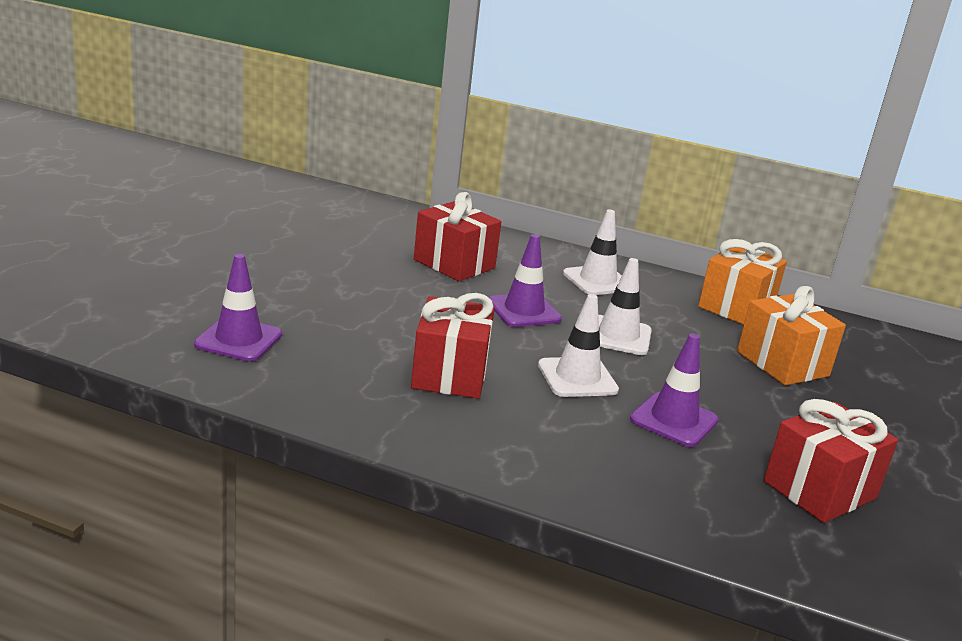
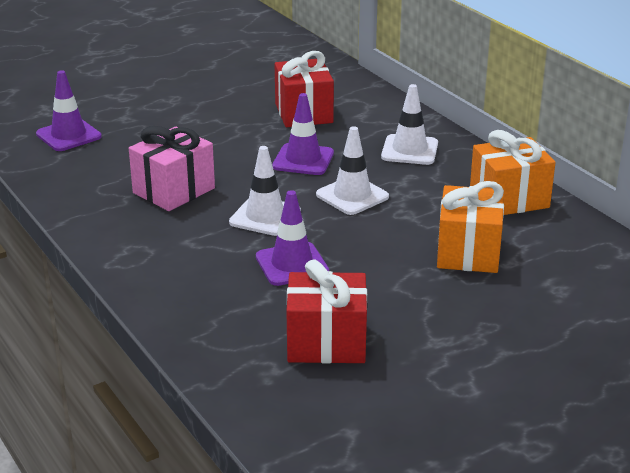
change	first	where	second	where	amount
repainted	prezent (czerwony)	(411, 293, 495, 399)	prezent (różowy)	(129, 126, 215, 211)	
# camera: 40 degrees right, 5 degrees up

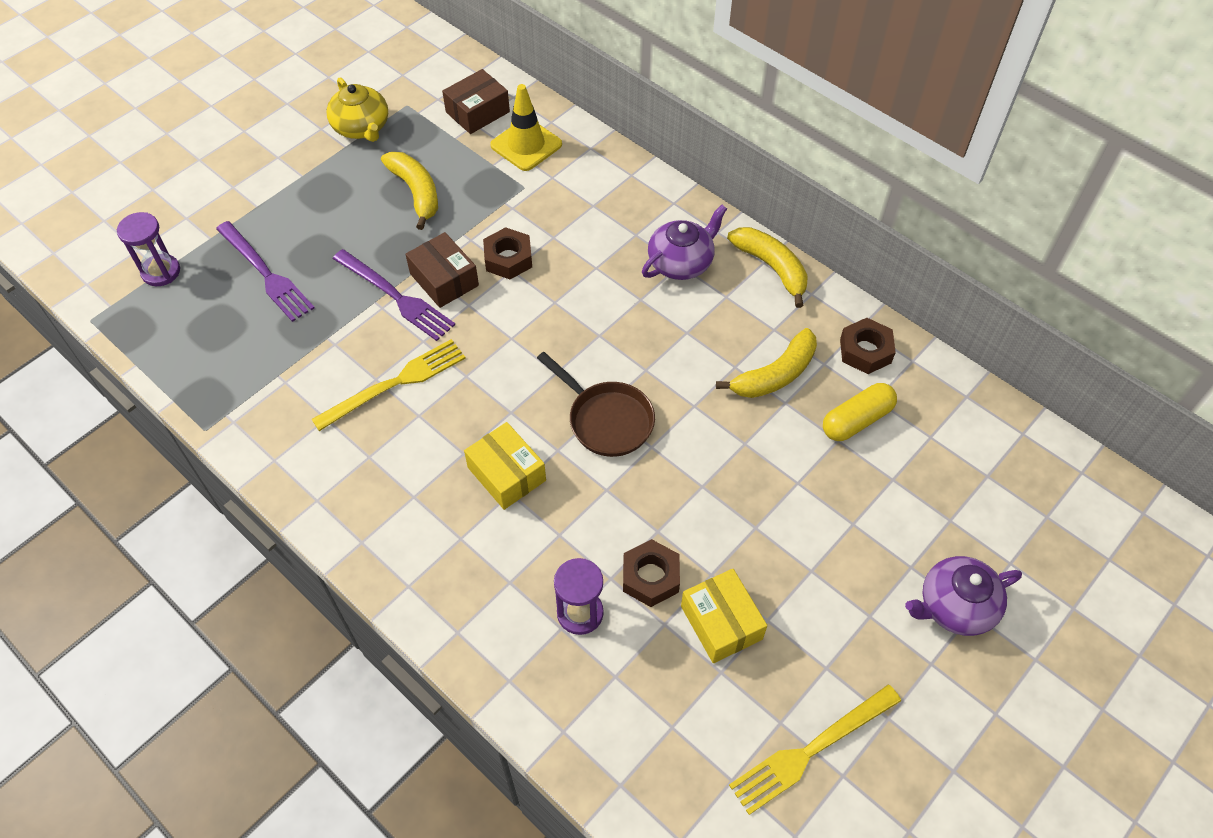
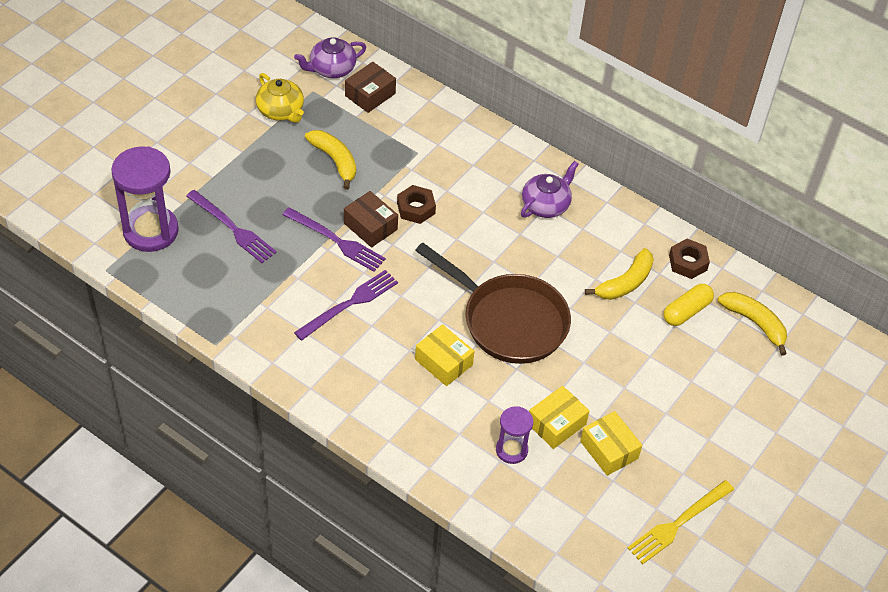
change	first	where	second	where	amount
gone	pachołek (żółty)	(490, 84, 562, 171)			
scaled	klepsydra (fioletowy)	(117, 212, 180, 286)		(111, 146, 179, 252)	x1.86
shifted	banan (żółty)	(727, 227, 808, 308)		(718, 292, 787, 356)	
repainted	widelec (żółty)	(311, 339, 466, 431)	widelec (fioletowy)	(294, 270, 398, 341)	
scaled	patelnia (brązowy)	(537, 352, 655, 457)		(415, 243, 571, 364)	x1.70
swapped	nakrętka (brązowy)	(623, 539, 680, 607)	pudełko (żółty)	(529, 386, 589, 449)	
shifted	imbryk (fioletowy)	(905, 556, 1022, 636)		(294, 37, 366, 78)	
# camera: 10 degrees left, 5 degrees down

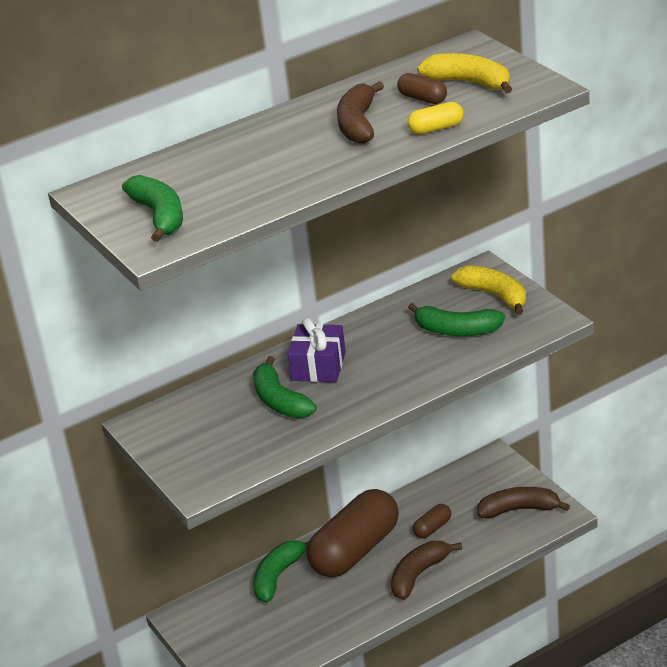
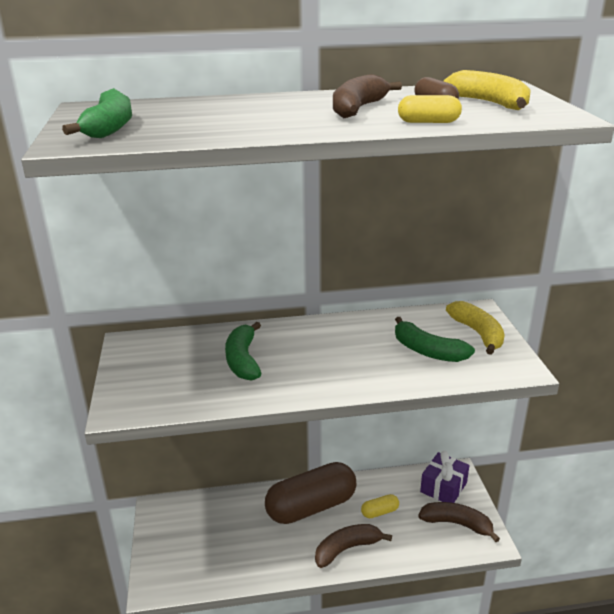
change	first	where	second	where	amount
shifted	prezent (fioletowy)	(288, 317, 346, 382)		(420, 451, 469, 503)	
repainted	kapsułka (brązowy)	(413, 504, 451, 538)	kapsułka (żółty)	(361, 494, 399, 518)	
gone	banan (zielony)	(253, 540, 309, 602)			
# camera: 20 degrees right, 5 degrees down

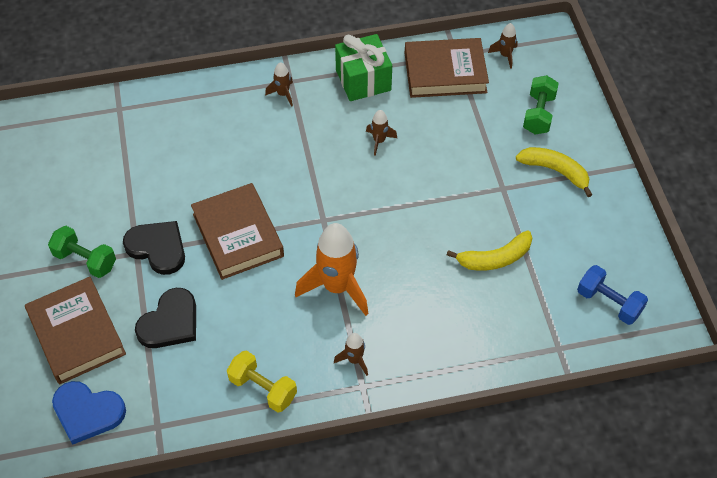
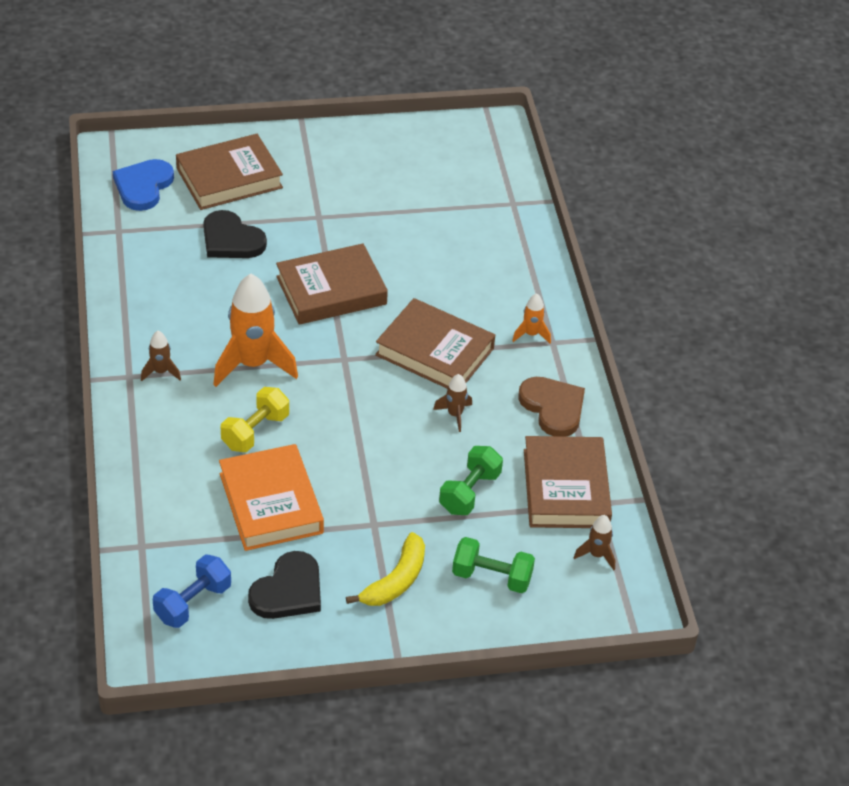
change	first	where	second	where	amount
swapped	prezent (zielony)	(335, 34, 392, 101)	serce (brązowy)	(518, 377, 585, 437)	
repainted	rakieta (brązowy)	(265, 62, 293, 107)	rakieta (pomarańczowy)	(512, 293, 551, 344)	
shifted	serce (czarny)	(123, 221, 185, 275)		(248, 551, 321, 619)	
shifted	hantel (zielony)	(48, 226, 116, 278)		(439, 446, 503, 515)	
swapped	banan (żółty)	(447, 230, 533, 271)	książka (pomarańczowy)	(219, 444, 324, 551)	
shifted	hantel (żółty)	(227, 350, 297, 413)		(221, 387, 289, 452)	
new			książka (brązowy)	(375, 298, 495, 389)	
# camera: 90 degrees right, 10 degrees down

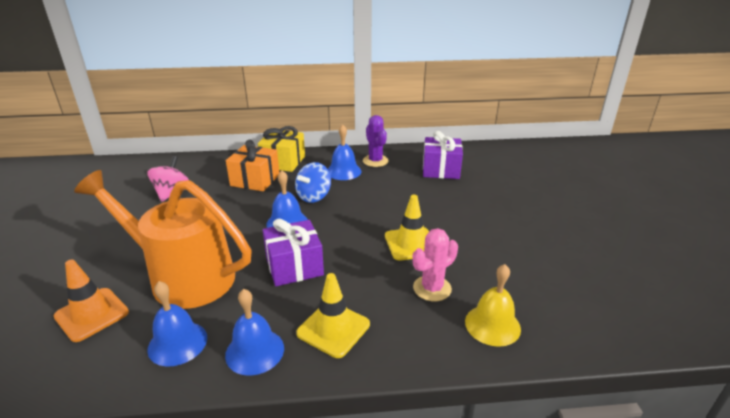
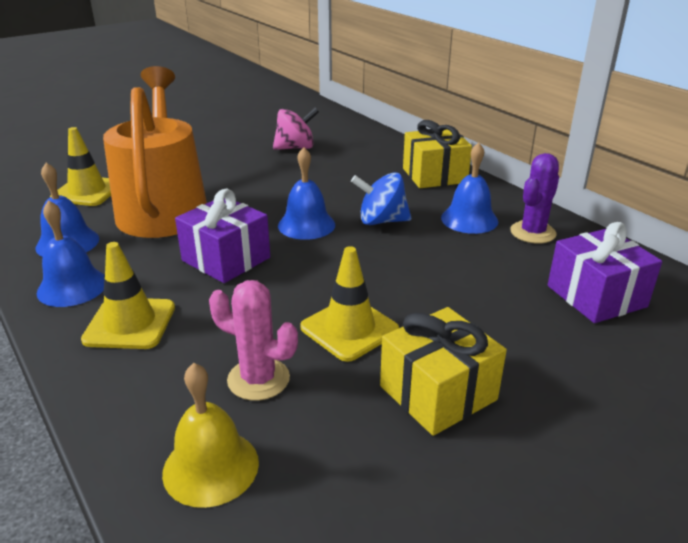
change	first	where	second	where	amount
gone	prezent (pomarańczowy)	(226, 139, 280, 191)			
repainted	pachołek (pomarańczowy)	(54, 260, 129, 342)	pachołek (żółty)	(50, 127, 111, 206)	
new			prezent (żółty)	(380, 307, 507, 436)	
# camera: 60 degrees right, 0 degrees up

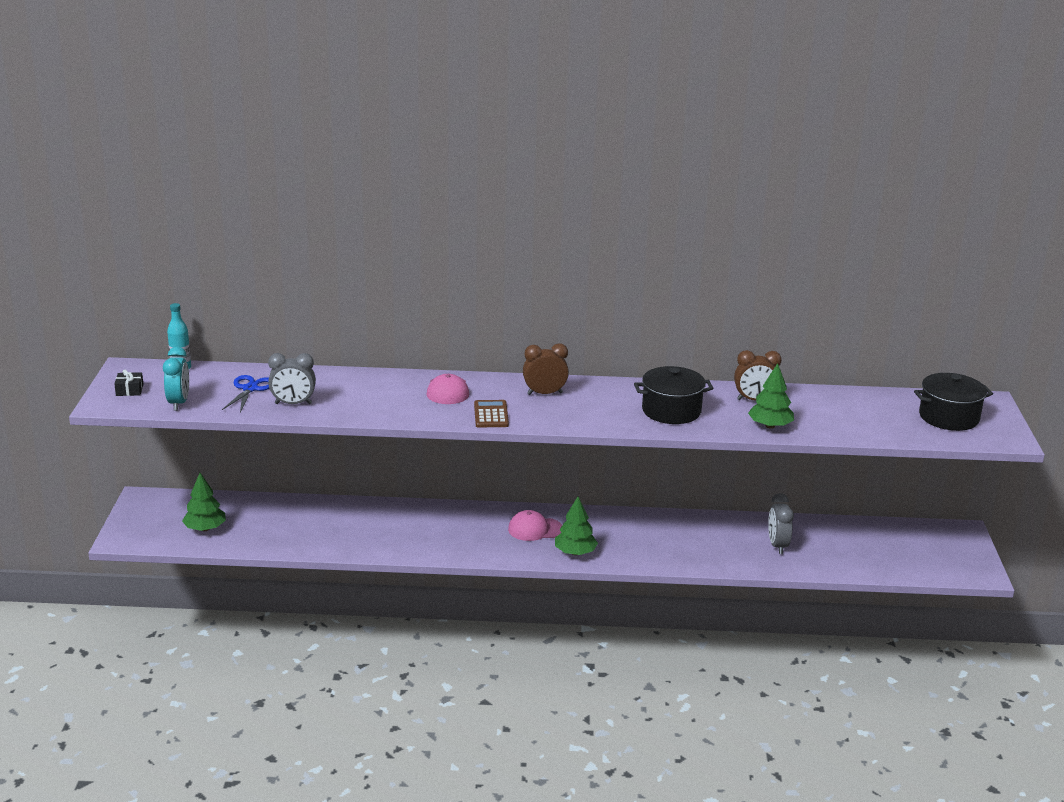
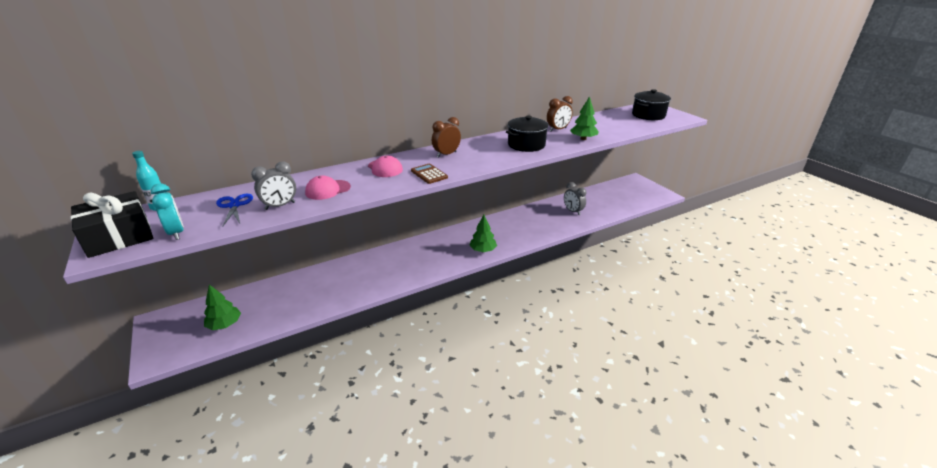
change	first	where	second	where	amount
scaled	prezent (czarny)	(114, 370, 144, 396)		(70, 191, 154, 258)	x2.48
shifted	czapka (różowy)	(508, 510, 562, 541)		(305, 175, 351, 200)	
# camera: 30 degrees left, 5 degrees up

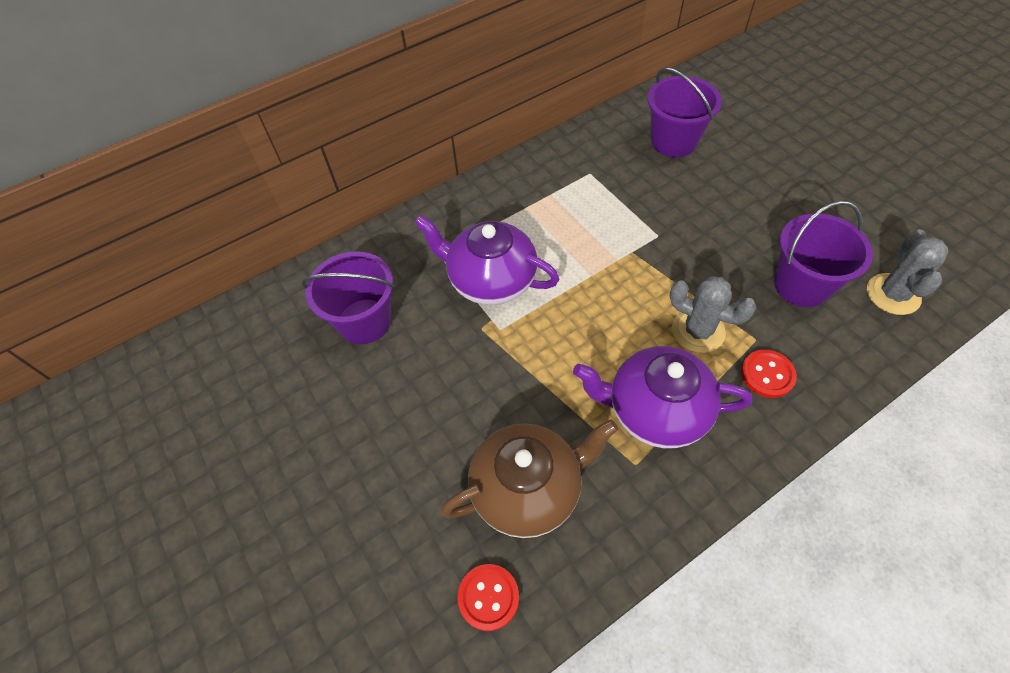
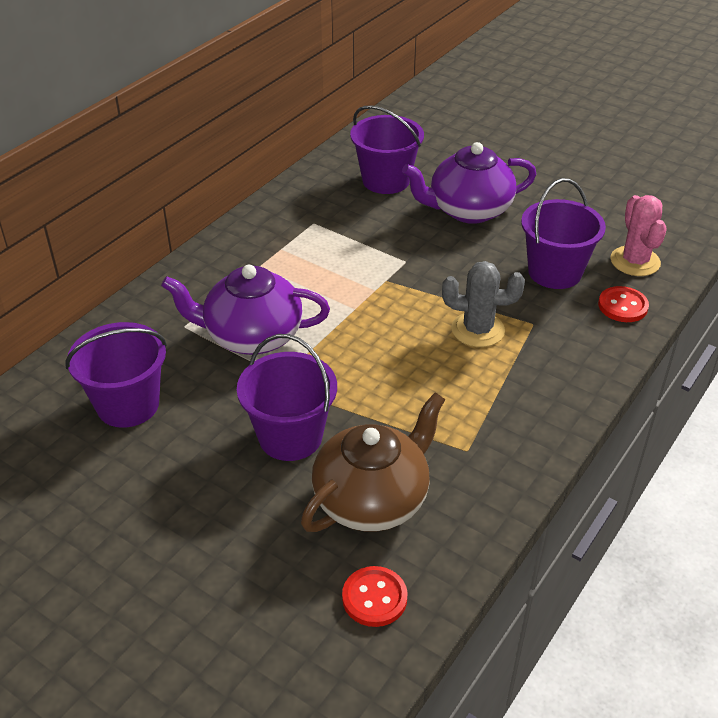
change	first	where	second	where	amount
repainted	kaktus (szary)	(867, 229, 949, 315)	kaktus (różowy)	(610, 195, 667, 276)	
shifted	imbryk (fioletowy)	(573, 346, 752, 448)		(402, 142, 536, 224)	
shifted	guzik (czerwony)	(741, 350, 797, 398)		(598, 286, 649, 322)	
new			wiadro (fioletowy)	(237, 334, 337, 461)	
# camera: 25 degrees left, 15 degrees down

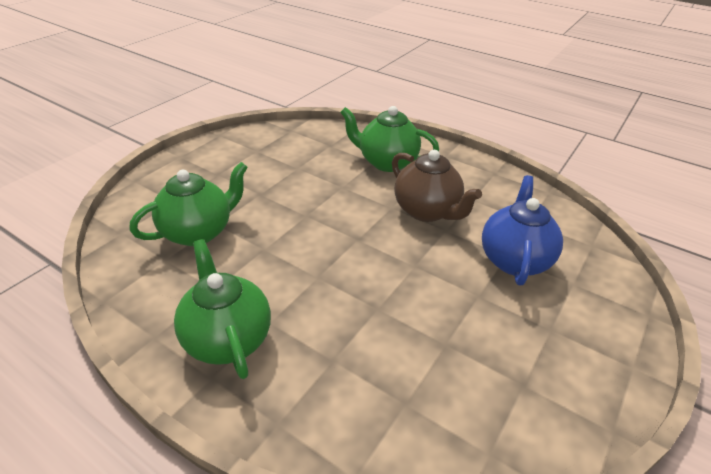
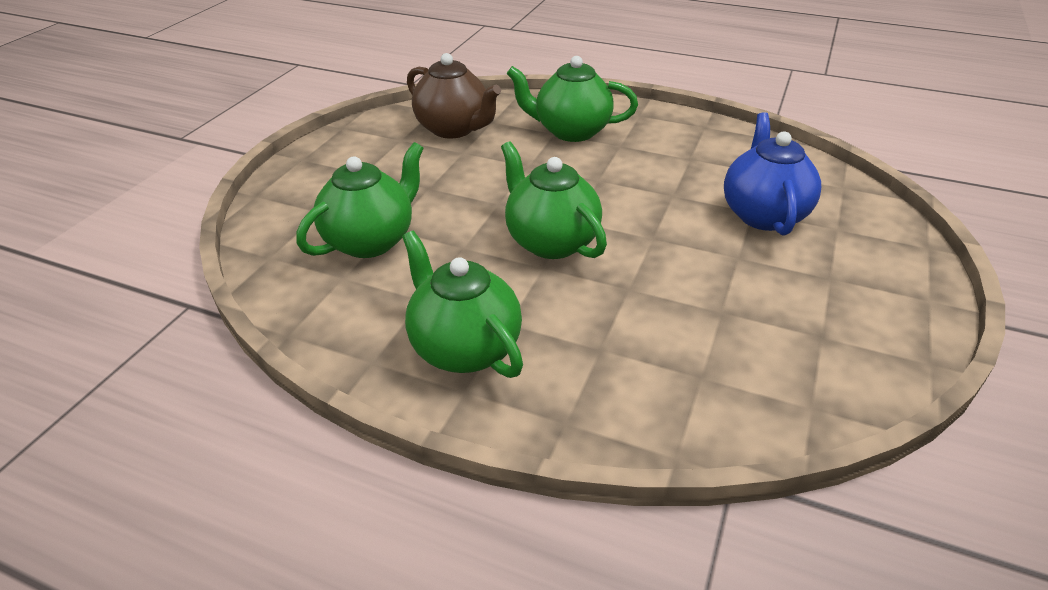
change	first	where	second	where	amount
shifted	imbryk (brązowy)	(392, 150, 482, 222)		(407, 53, 501, 139)	
new			imbryk (zielony)	(501, 141, 607, 259)	
# camera: 10 degrees left, 0 degrees up

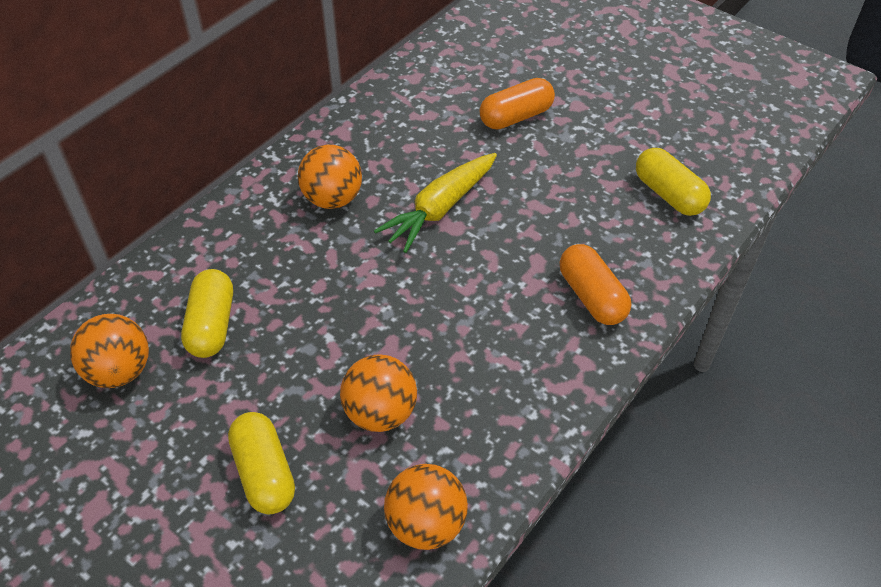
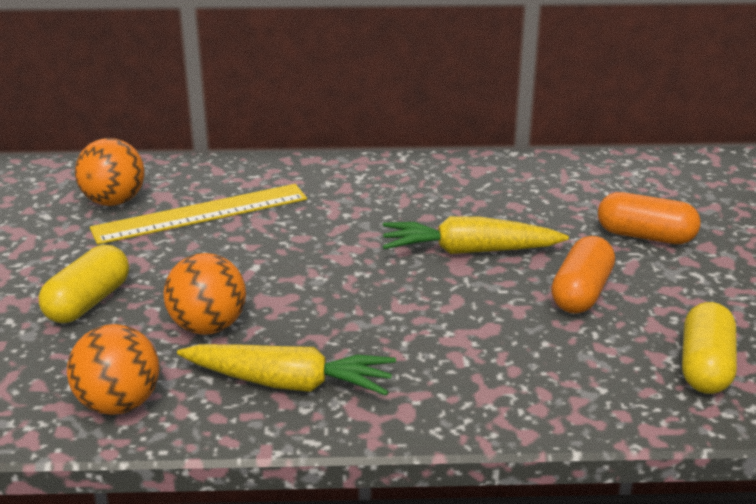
change	first	where	second	where	amount
gone	piłka (pomarańczowy)	(298, 145, 362, 209)			
shifted	kapsułka (pomarańczowy)	(560, 244, 631, 325)		(551, 236, 615, 314)	
swapped	kapsułka (żółty)	(181, 269, 233, 358)	linijka (żółty)	(90, 184, 307, 245)	
new			marchewka (żółty)	(177, 344, 396, 396)	
# camera: 50 degrees right, 20 degrees down

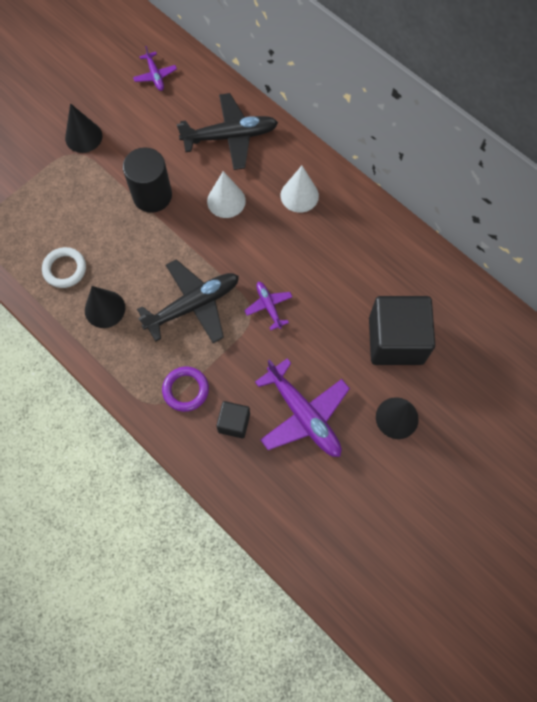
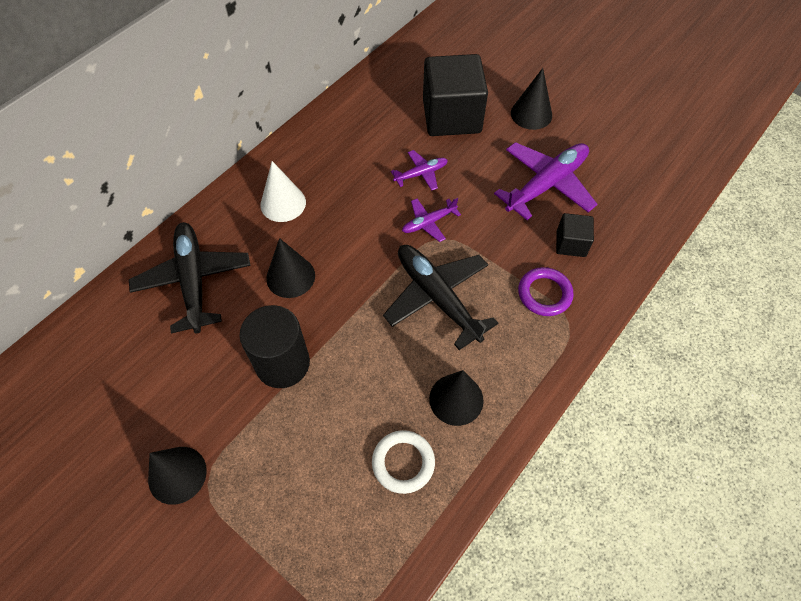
change	first	where	second	where	amount
shifted	samolot (fioletowy)	(133, 46, 177, 91)		(391, 150, 448, 191)	
repainted	stożek (biały)	(207, 171, 246, 218)	stożek (czarny)	(266, 238, 315, 298)	
# camera: 95 degrees left, 10 degrees down

